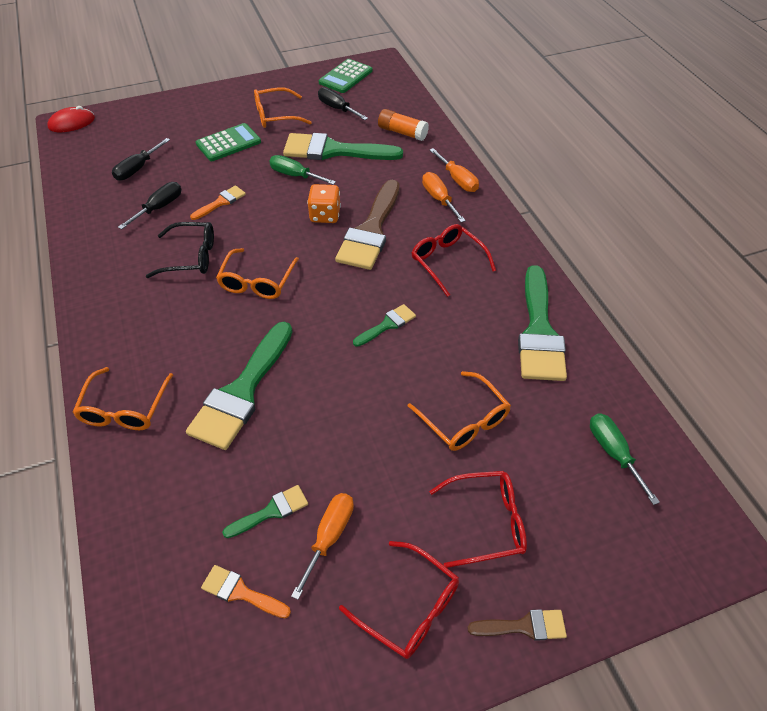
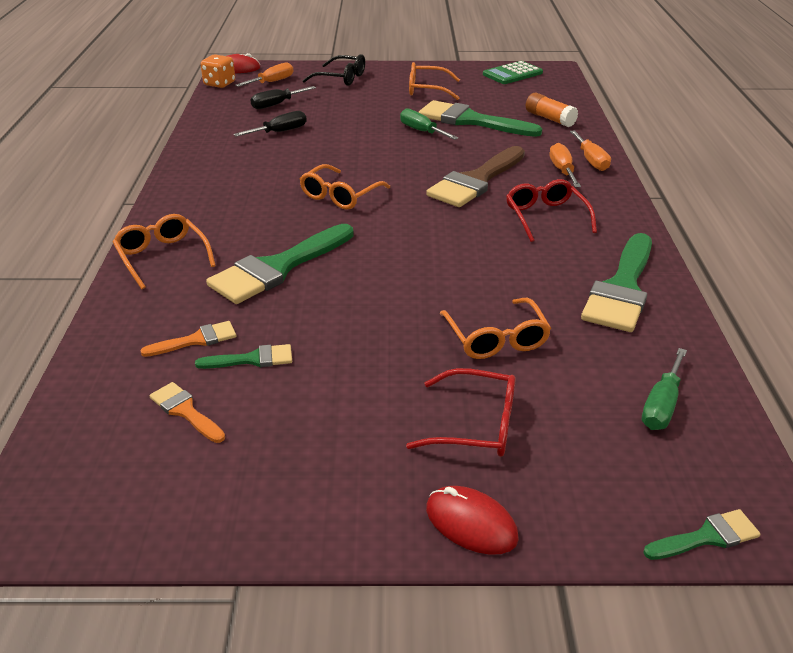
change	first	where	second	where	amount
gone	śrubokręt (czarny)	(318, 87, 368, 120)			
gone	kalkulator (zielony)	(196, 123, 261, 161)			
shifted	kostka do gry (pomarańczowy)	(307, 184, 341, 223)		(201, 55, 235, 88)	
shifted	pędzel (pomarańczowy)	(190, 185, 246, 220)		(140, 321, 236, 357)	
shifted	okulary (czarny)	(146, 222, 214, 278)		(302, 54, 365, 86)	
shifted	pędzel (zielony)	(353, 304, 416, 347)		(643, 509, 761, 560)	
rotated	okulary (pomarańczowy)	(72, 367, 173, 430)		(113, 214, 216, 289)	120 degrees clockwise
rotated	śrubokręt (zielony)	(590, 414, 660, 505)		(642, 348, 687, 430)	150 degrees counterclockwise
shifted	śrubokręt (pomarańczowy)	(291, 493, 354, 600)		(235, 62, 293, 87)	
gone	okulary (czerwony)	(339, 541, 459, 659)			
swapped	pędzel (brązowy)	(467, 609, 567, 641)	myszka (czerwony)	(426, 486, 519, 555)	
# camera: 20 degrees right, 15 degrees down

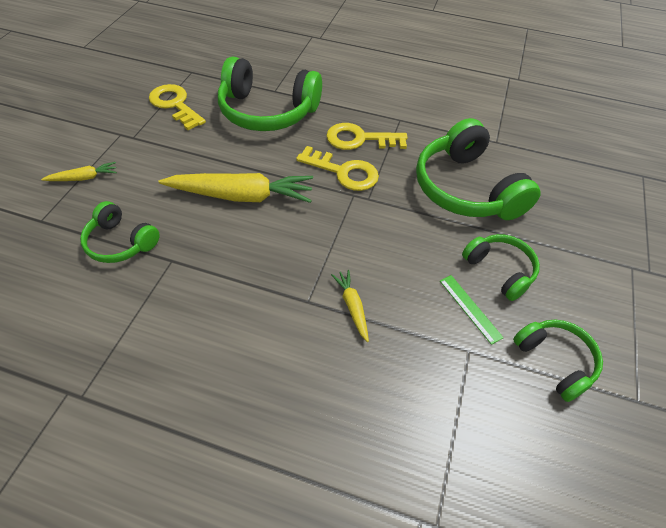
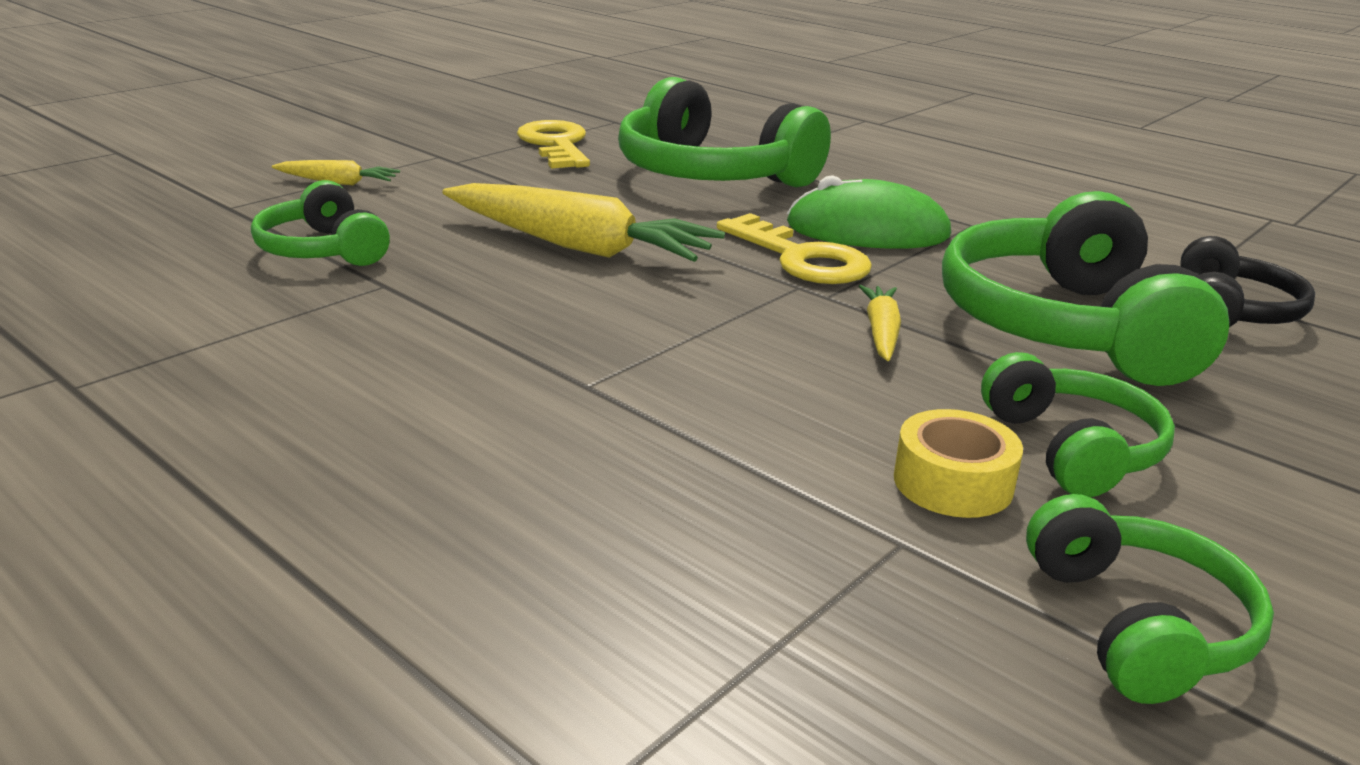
change	first	where	second	where	amount
swapped	klucz (żółty)	(326, 123, 407, 150)	myszka (zielony)	(787, 175, 951, 249)	
shifted	marchewka (żółty)	(331, 270, 369, 342)		(859, 285, 901, 361)	
swapped	linijka (zielony)	(440, 275, 504, 345)	taśma klejąca (żółty)	(894, 409, 1023, 518)	
new			słuchawki (czarny)	(1180, 236, 1315, 327)	
# camera: 25 degrees right, 25 degrees down

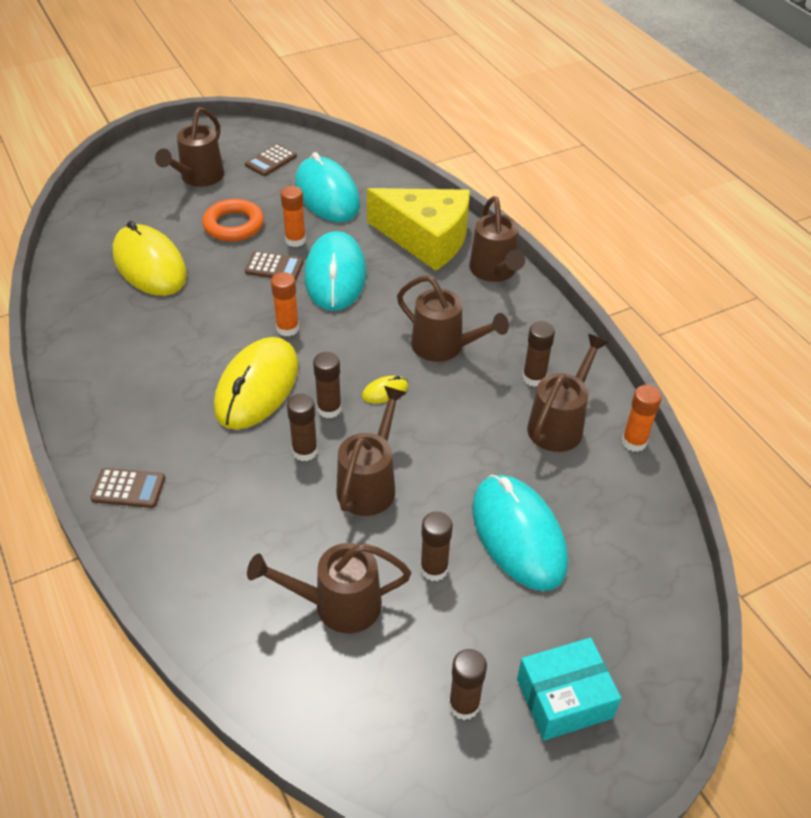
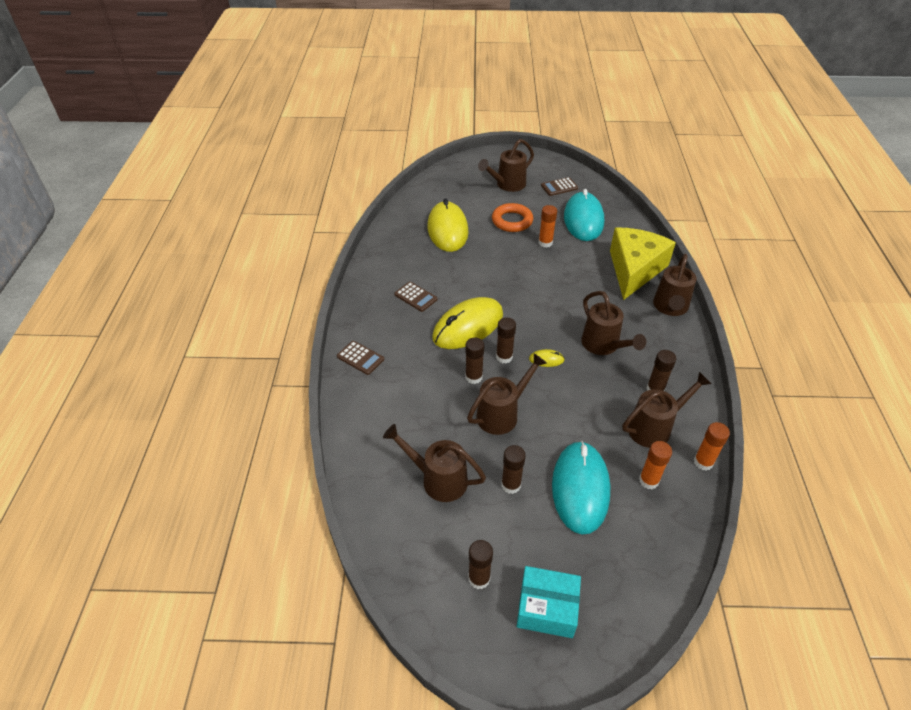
change	first	where	second	where	amount
rotated	ser (żółty)	(367, 188, 470, 271)		(610, 227, 676, 300)	120 degrees counterclockwise
gone	myszka (turkusowy)	(304, 231, 366, 311)			
shifted	kalkulator (brązowy)	(245, 251, 304, 281)		(394, 282, 437, 312)	
shifted	klej w sztyfcie (pomarańczowy)	(271, 272, 299, 336)		(639, 441, 672, 489)	
# camera: 30 degrees right, 0 degrees up

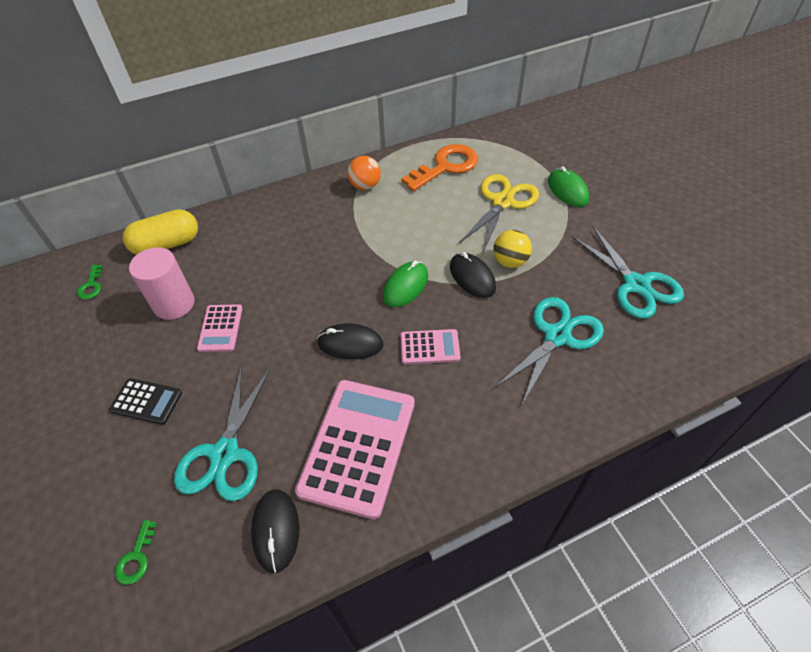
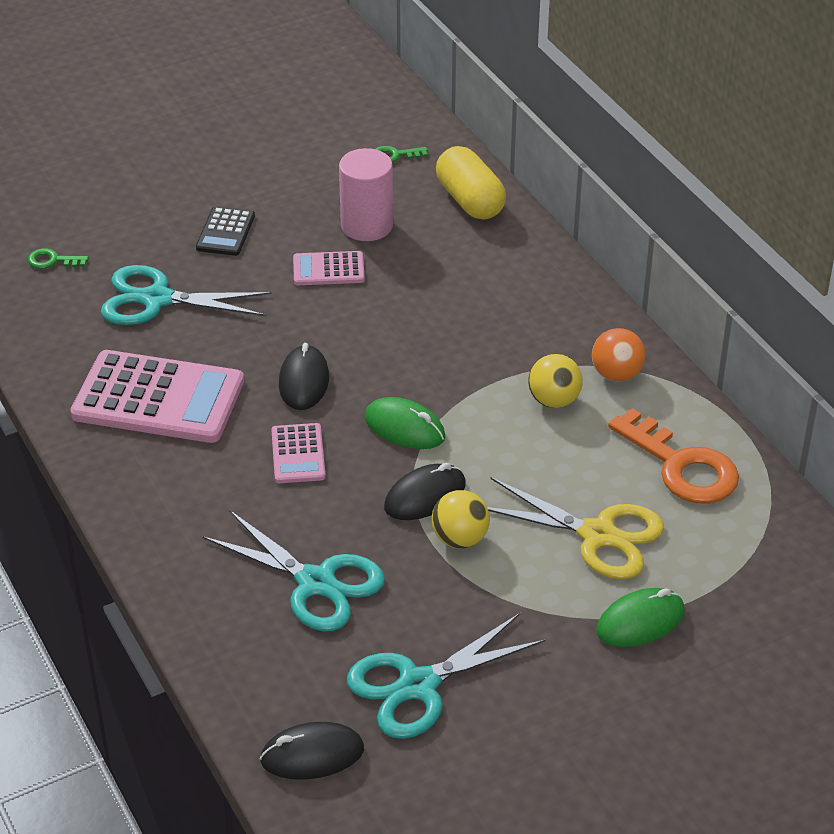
change	first	where	second	where	amount
shifted	myszka (czarny)	(251, 489, 299, 573)		(260, 722, 364, 780)	
new			piłka (żółty)	(528, 354, 583, 408)	
# camera: 85 degrees right, 10 degrees down

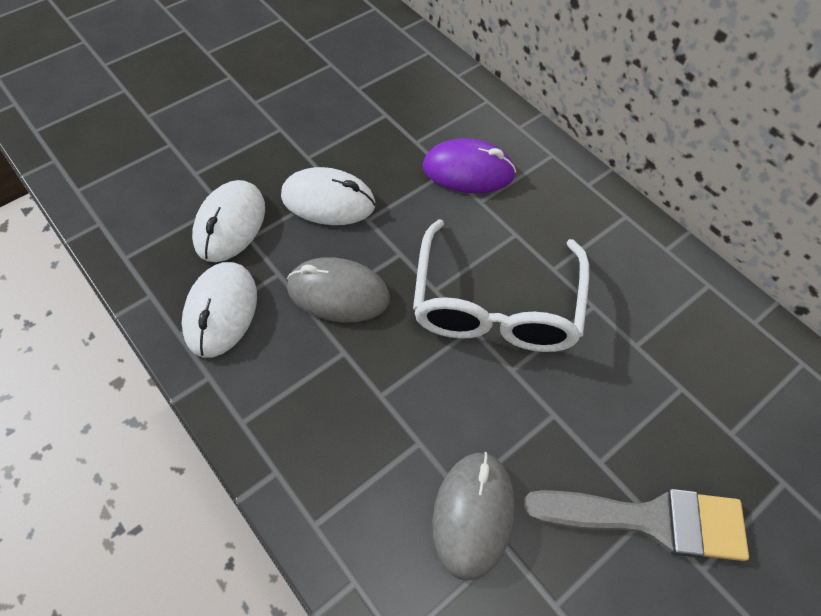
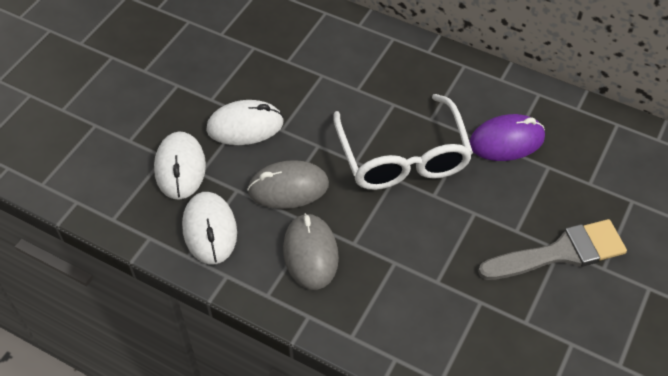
change	first	where	second	where	amount
shifted	myszka (fioletowy)	(423, 138, 516, 193)		(469, 114, 545, 161)	
shifted	myszka (szary)	(432, 452, 515, 580)		(283, 213, 339, 290)	
# camera: 20 degrees left, 5 degrees down

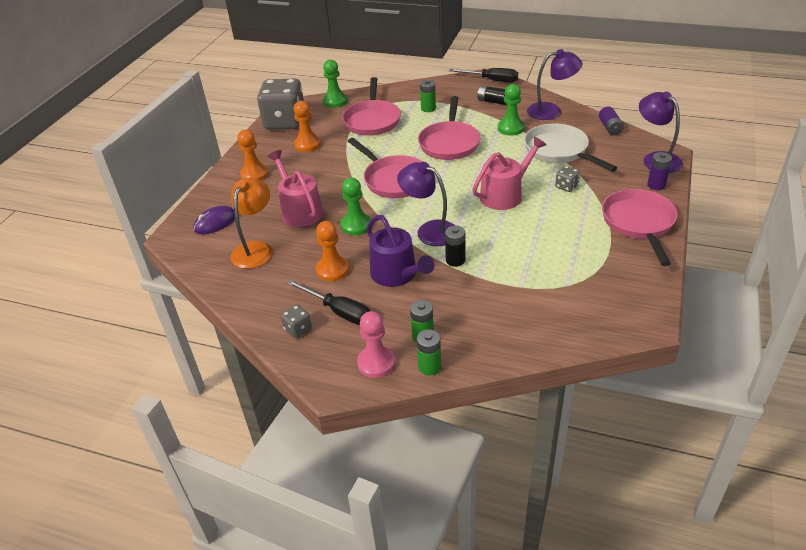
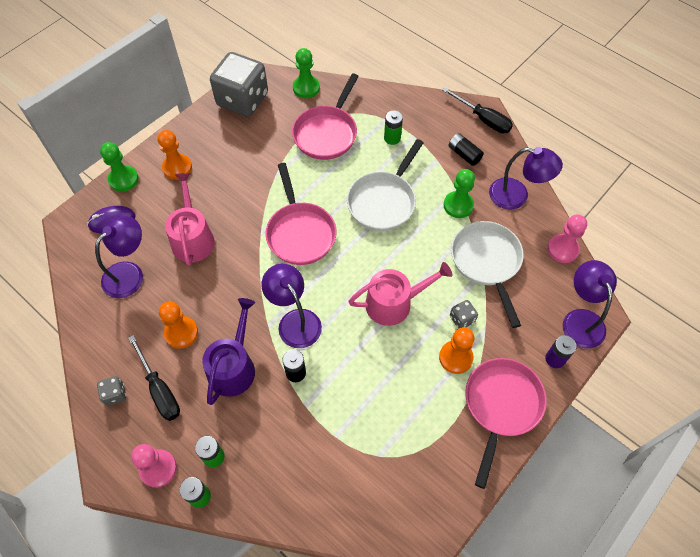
change	first	where	second	where	amount
repainted	patelnia (różowy)	(418, 96, 480, 160)	patelnia (biały)	(347, 139, 423, 231)	
shifted	pionek (pomarańczowy)	(293, 101, 321, 152)		(439, 327, 474, 374)	
swapped	bateria (fioletowy)	(599, 106, 624, 135)	pionek (różowy)	(547, 215, 587, 263)	
repainted	lampka (pomarańczowy)	(230, 178, 272, 269)	lampka (fioletowy)	(95, 216, 143, 298)	
shifted	pionek (zielony)	(341, 178, 371, 235)		(100, 142, 139, 192)	
rotated	konewka (fioletowy)	(367, 215, 435, 287)		(202, 298, 255, 405)	150 degrees counterclockwise
# camera: 20 degrees right, 20 degrees up

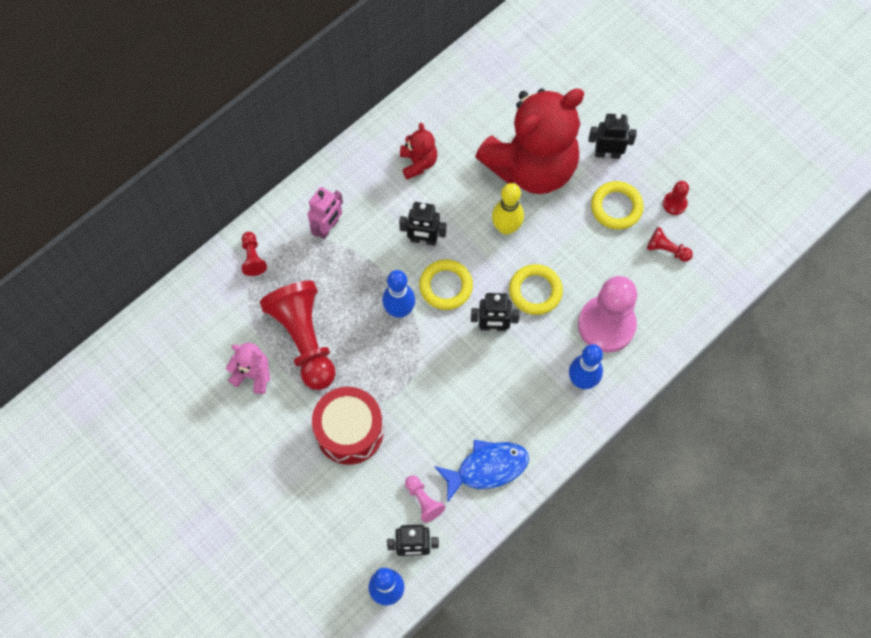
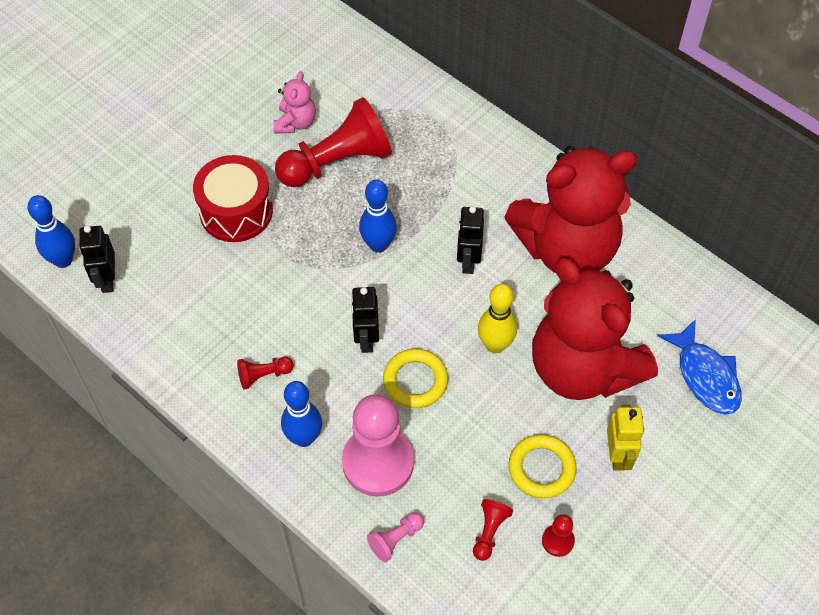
change	first	where	second	where	amount
repainted	robot (czarny)	(589, 113, 637, 159)	robot (żółty)	(607, 404, 644, 470)	
scaled	miś (czerwony)	(400, 123, 437, 180)		(504, 146, 637, 273)	x2.43
gone	robot (różowy)	(307, 187, 343, 239)			
shifted	pionek (czerwony)	(242, 232, 267, 276)		(237, 357, 294, 389)	
gone	pierścień (żółty)	(419, 260, 473, 310)			
shifted	ryba (niebieski)	(434, 440, 529, 503)		(658, 319, 742, 415)	
shifted	pionek (różowy)	(405, 475, 446, 523)		(367, 512, 424, 562)	
# camera: 85 degrees right, 10 degrees down

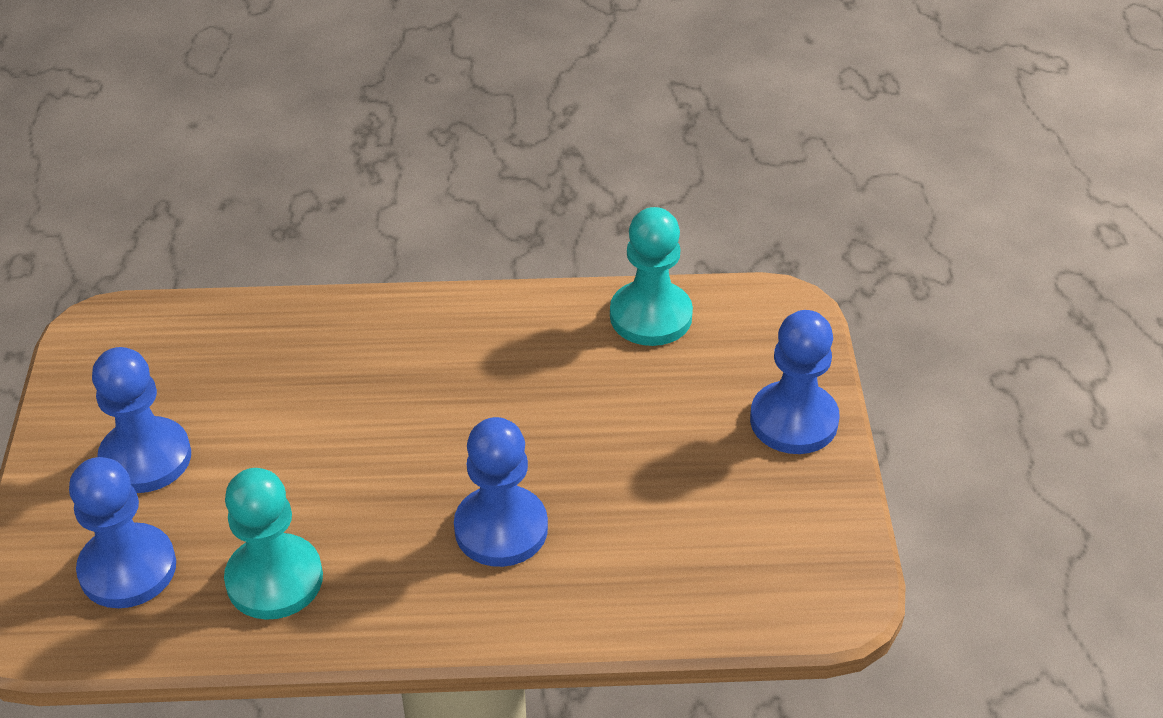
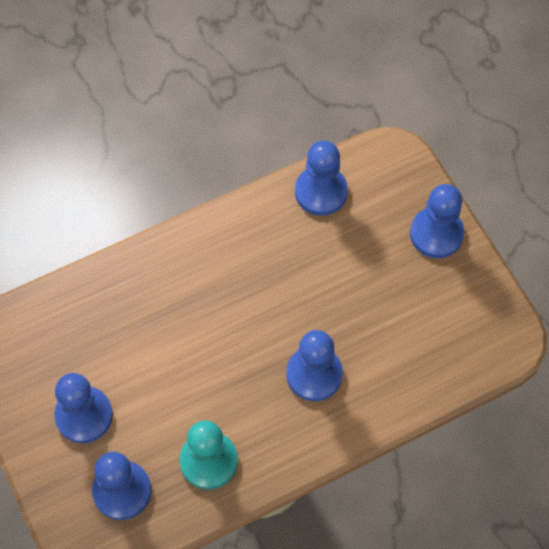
change	first	where	second	where	amount
repainted	pionek (turkusowy)	(610, 207, 693, 346)	pionek (niebieski)	(295, 141, 348, 216)	
# camera: 25 degrees left, 20 degrees up

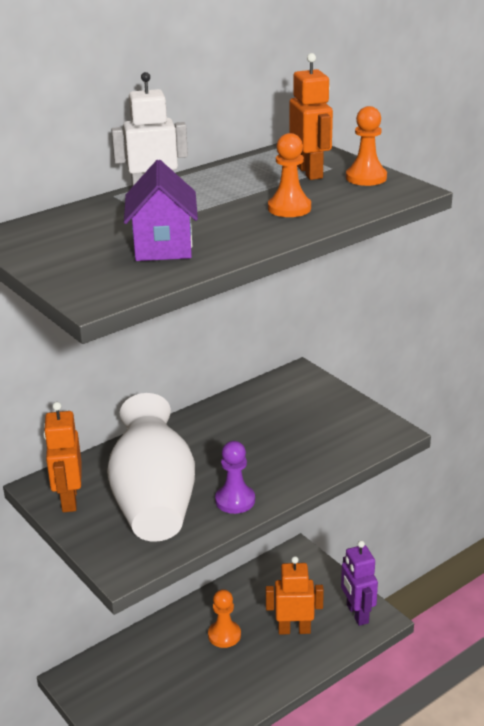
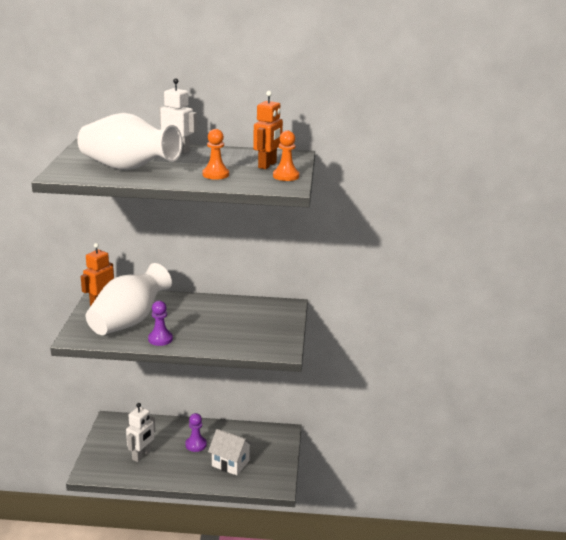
change	first	where	second	where	amount
swapped	domek (fioletowy)	(124, 160, 198, 261)	wazon (biały)	(77, 113, 183, 171)	
gone	robot (fioletowy)	(341, 541, 378, 626)			
swapped	robot (pomarańczowy)	(266, 556, 324, 635)	domek (biały)	(208, 429, 253, 476)	
repainted	pionek (pomarańczowy)	(208, 589, 241, 648)	pionek (fioletowy)	(185, 413, 207, 452)	
new			robot (biały)	(126, 403, 155, 462)	
# camera: 40 degrees right, 5 degrees down

